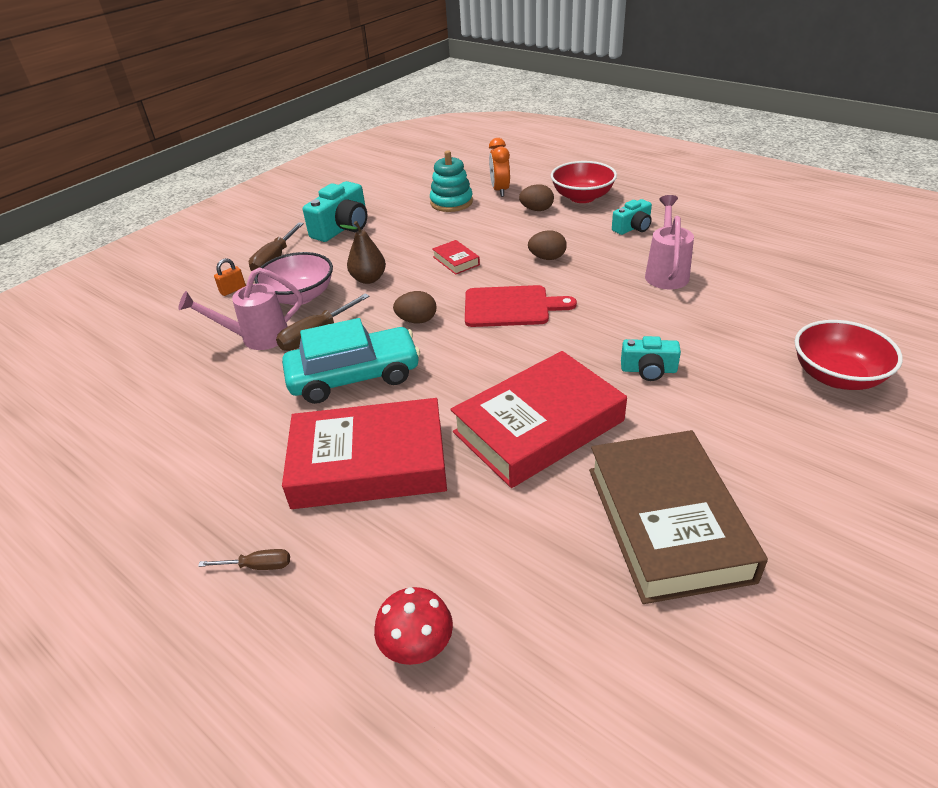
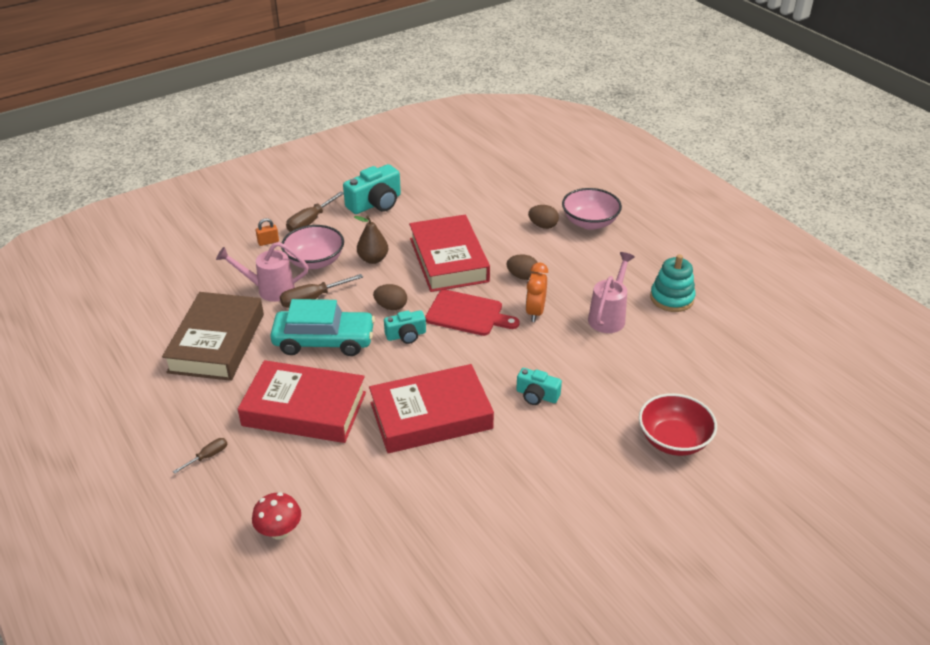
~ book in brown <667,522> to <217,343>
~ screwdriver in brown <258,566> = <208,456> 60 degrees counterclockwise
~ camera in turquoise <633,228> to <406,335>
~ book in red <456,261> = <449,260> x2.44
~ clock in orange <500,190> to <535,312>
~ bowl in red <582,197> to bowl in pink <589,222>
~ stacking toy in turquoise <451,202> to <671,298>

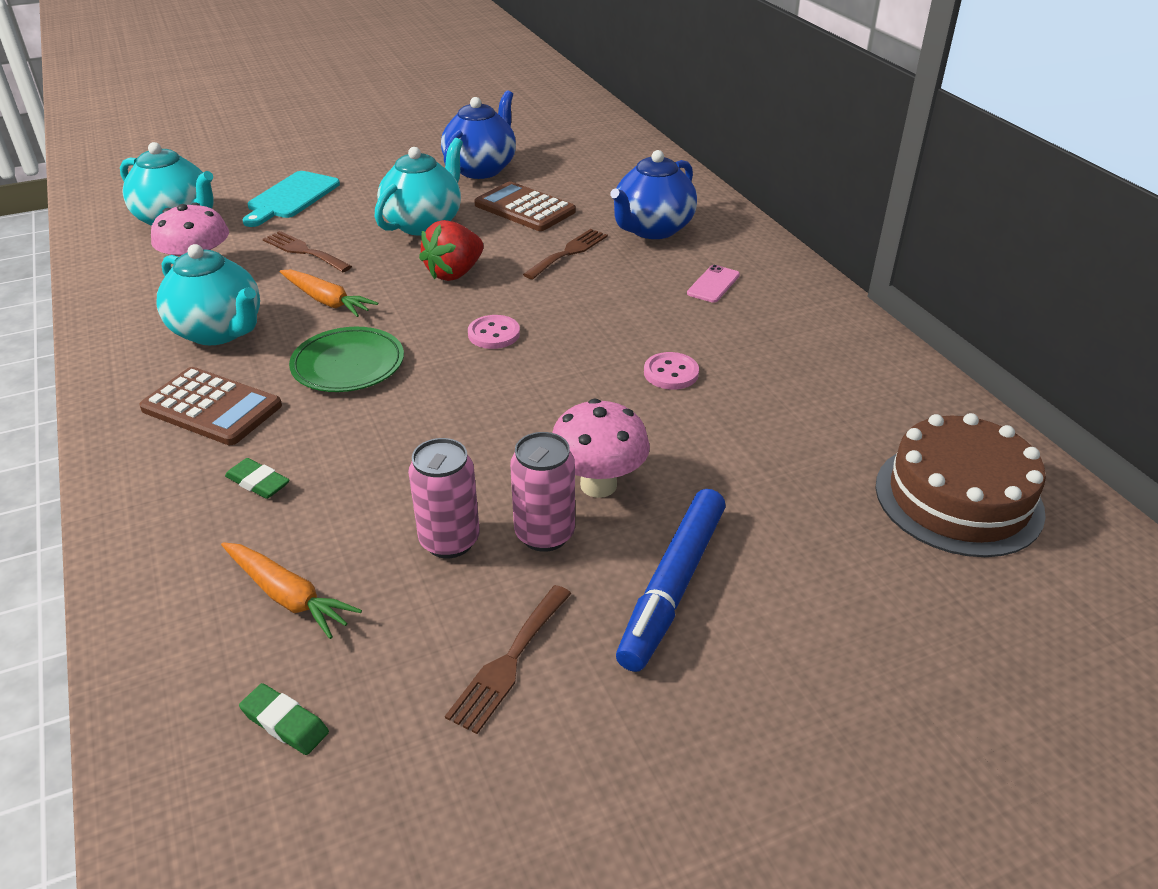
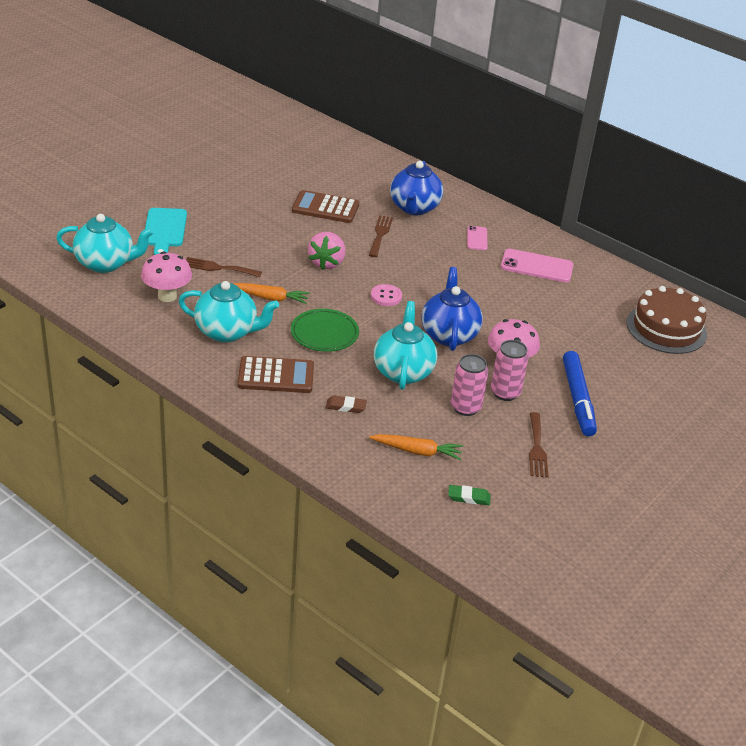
~ strawberry in red <454,273> to strawberry in pink <327,263>
~ eraser in green <258,482> to eraser in brown <345,406>
~ teapot in turquoise <424,223> to <403,371>
~ teapot in blue <481,169> to <449,334>
+ phone in pink <536,266>
- button in pink <671,373>

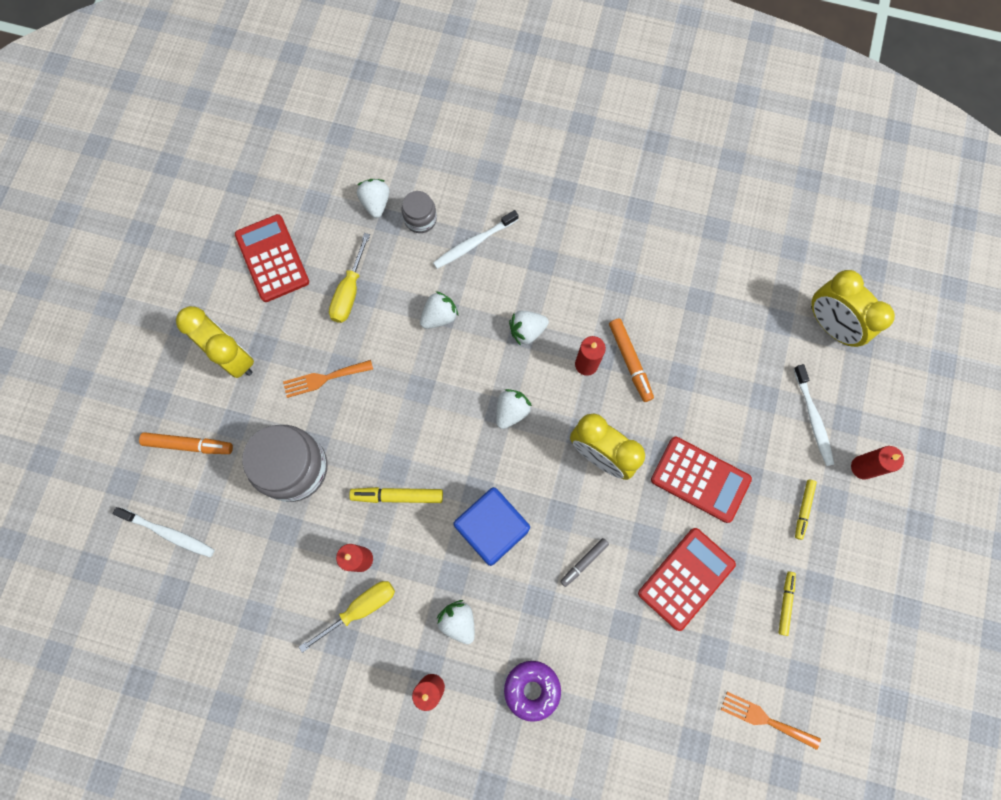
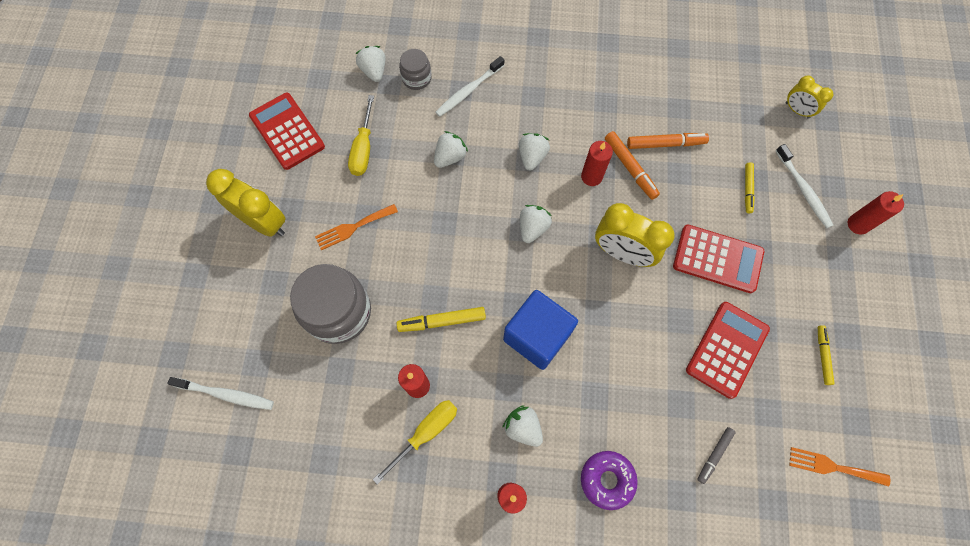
~ strawberry in white <527,331> = <532,157> 135 degrees clockwise
~ marker in orange <189,445> to <665,144>
~ marker in grey <584,562> to <714,455>
~ marker in yellow <803,509> to <747,189>
~ clock in yellow <830,325> = <797,110> x0.57

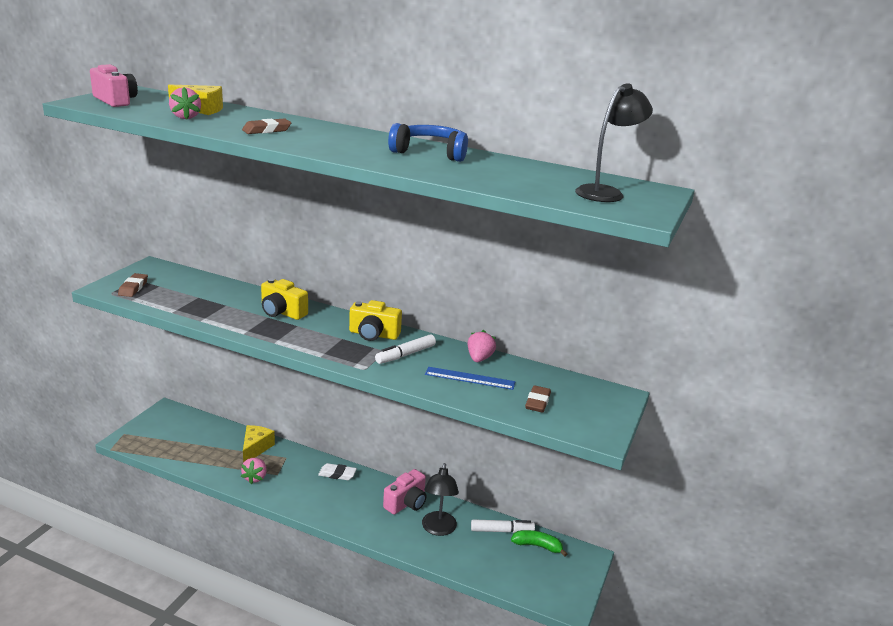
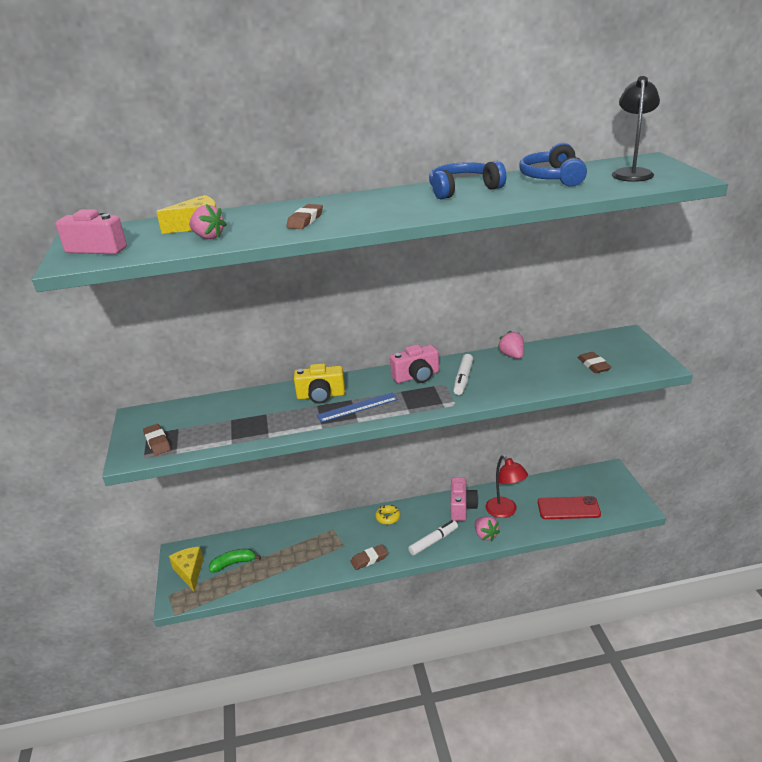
~ cheese in yellow <255,448> to <189,572>
~ banana in green <537,546> to <233,563>
~ ruler in blue <470,378> to <357,407>
+ eraser in brown <369,559>
~ eraser in white <337,474> to donut in yellow <388,517>
~ camera in yellow <373,334> to camera in pink <416,376>
~ marker in white <502,531> to <433,541>
~ strawberry in pink <255,478> to <485,535>
~ lamp in black <438,529> to lamp in red <505,511>
+ headphones in blue <553,177>
+ phone in red <568,508>

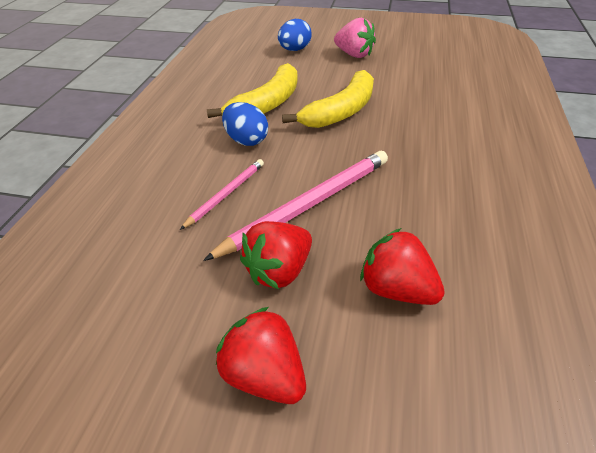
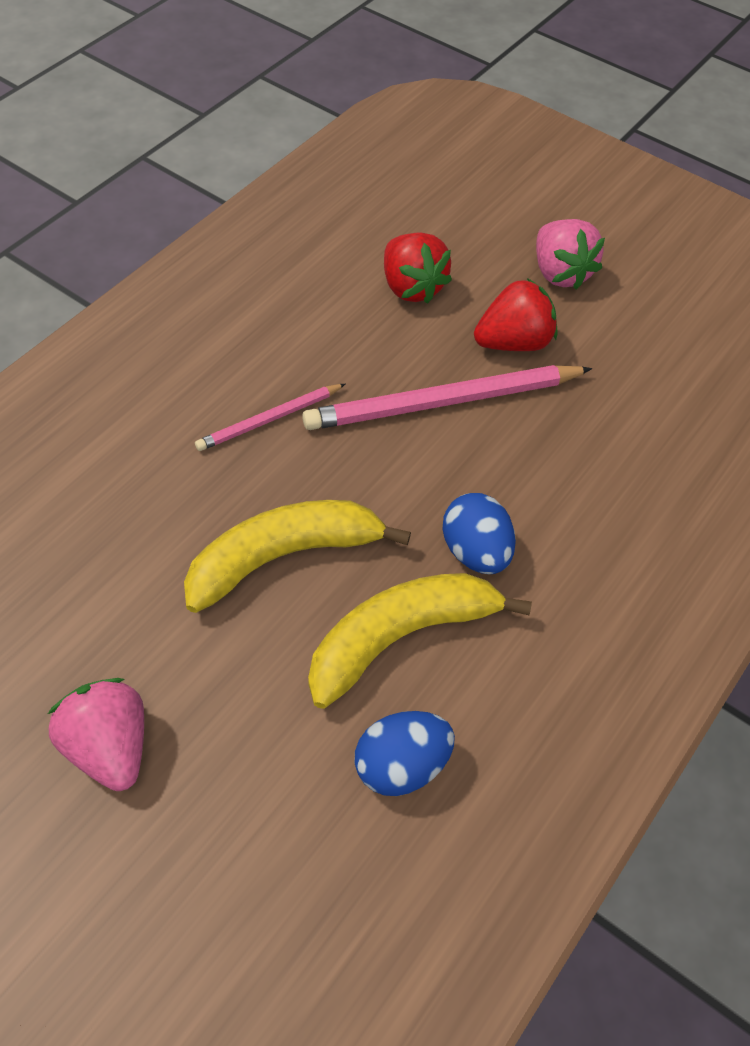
~ pencil in pink <226,194> to <269,420>
~ egg in blue <294,50> to <401,766>
~ strawberry in red <265,373> to strawberry in pink <560,273>

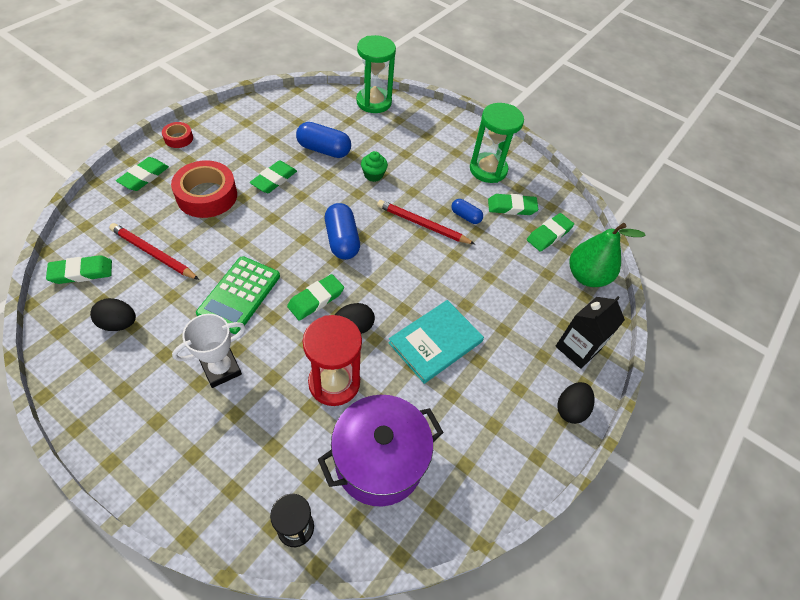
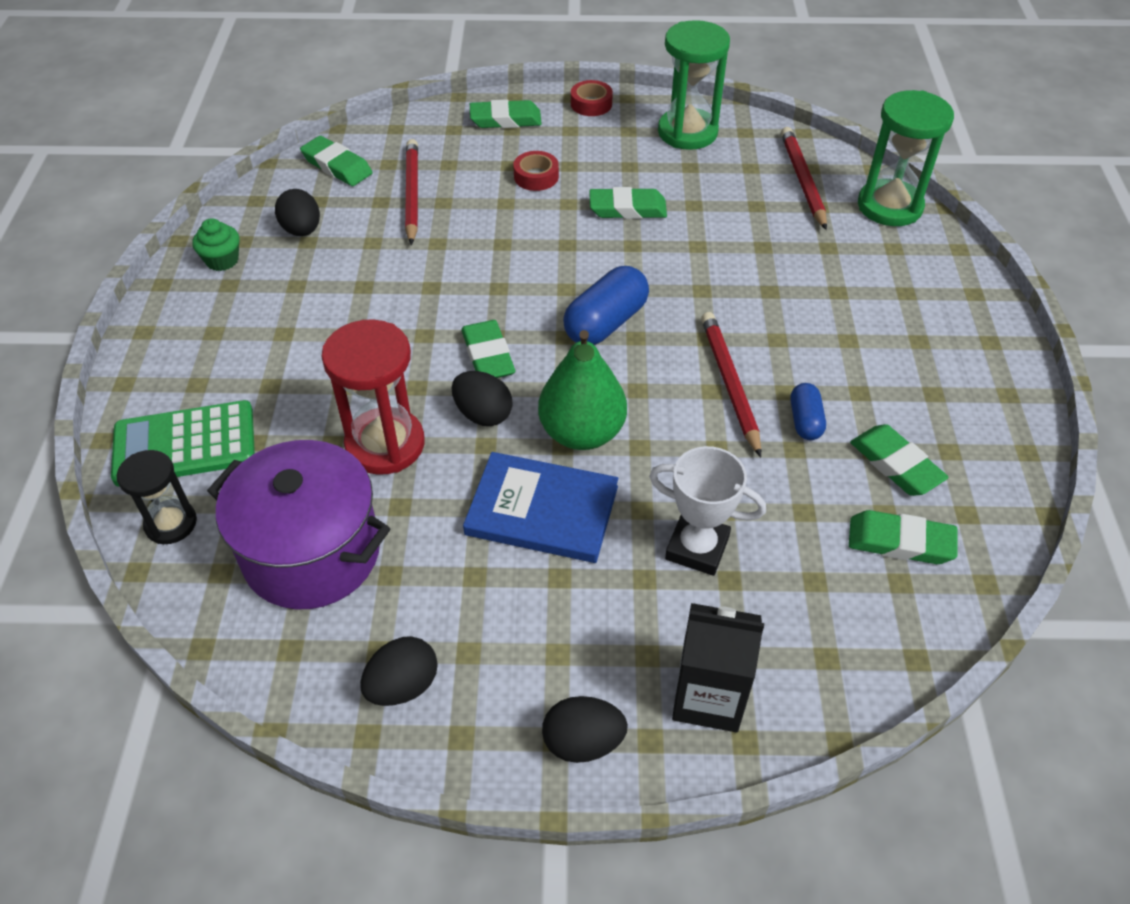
~ calculator in green <239,295> to <185,444>
~ cupcake in green <373,175> to <222,260>
+ egg in black <403,686>
~ eraser in green <316,299> = <488,355> 60 degrees clockwise
~ book in turquoise <435,342> to book in blue <542,510>
~ tape in red <207,195> = <536,176> x0.51
~ pear in green <586,276> to <582,433>
~ trophy in white <221,369> to <697,548>
~ hourglass in green <488,169> to <687,132>
+ pencil in red <802,180>
- capsule in blue <324,150>

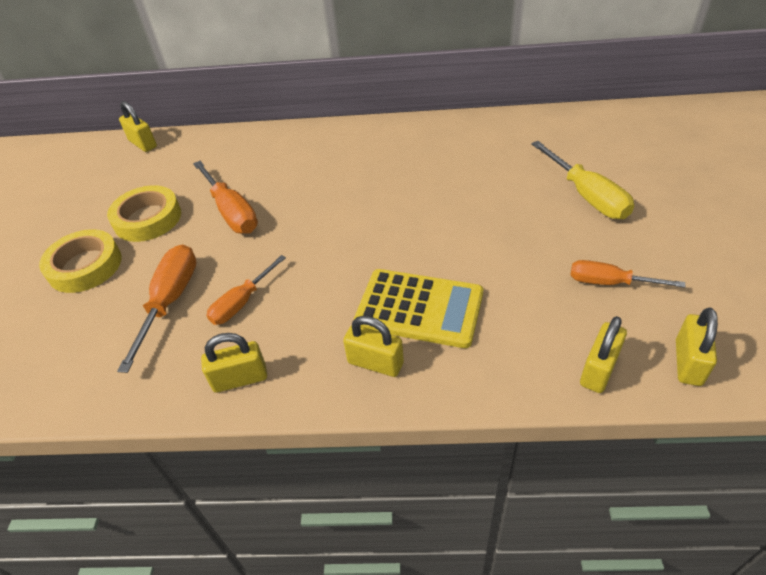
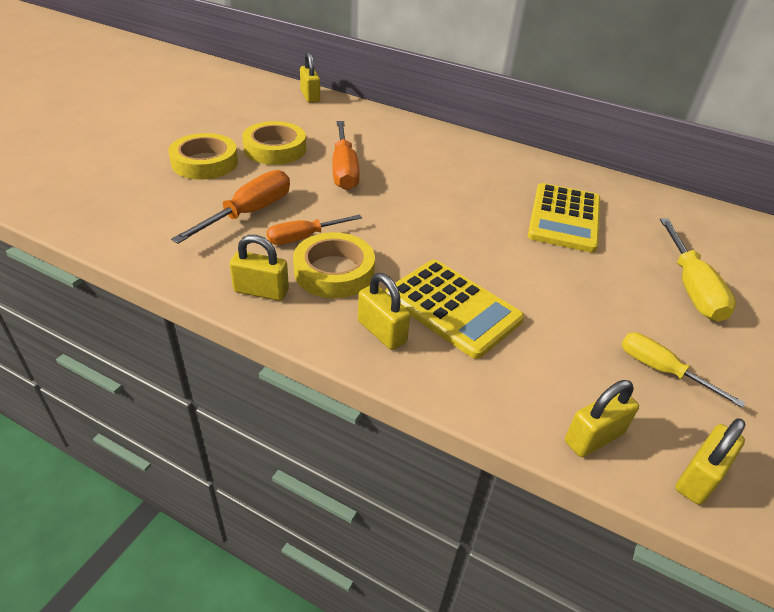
+ tape in yellow <334,271>
+ calculator in yellow <564,218>
~ screwdriver in orange <609,283> to screwdriver in yellow <661,370>

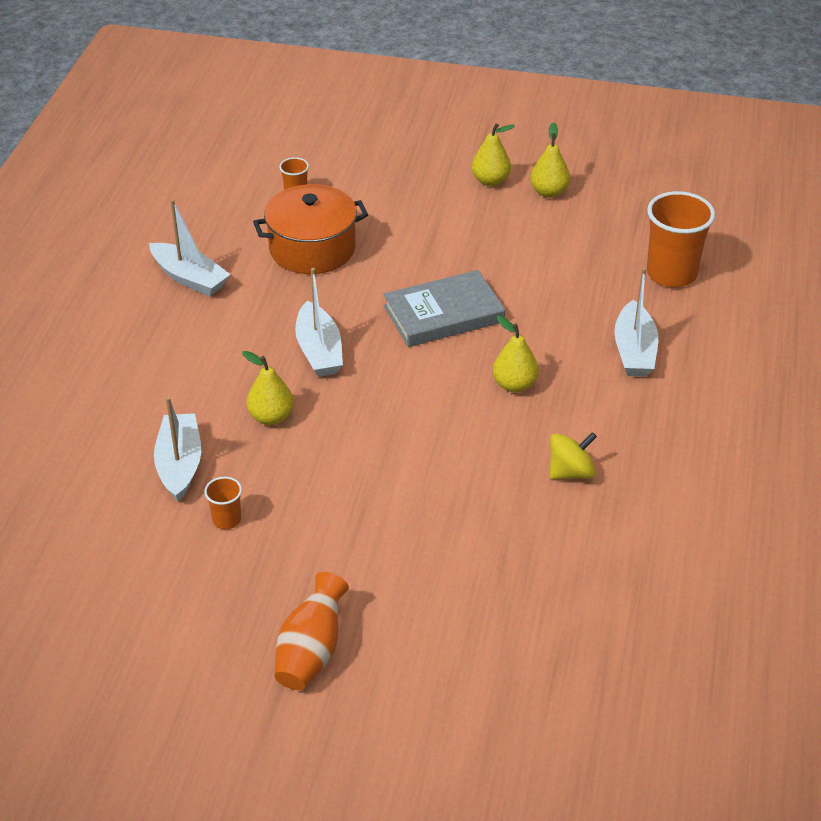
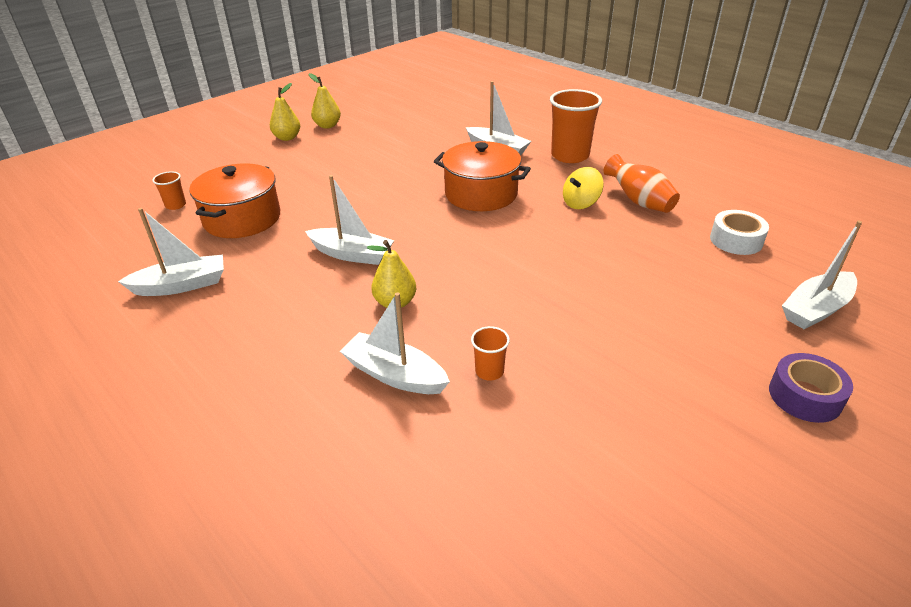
~ pear in yellow <514,385> to pot in orange <481,194>
~ cup in orange <671,274> to <570,156>
~ spinning top in yellow <571,472> = <580,203> 135 degrees counterclockwise
~ vase in orange <311,651> to <639,201>
+ tape in white <736,240>
+ tape in purple <805,396>
+ boat in white <816,309>
- book in grey <444,314>

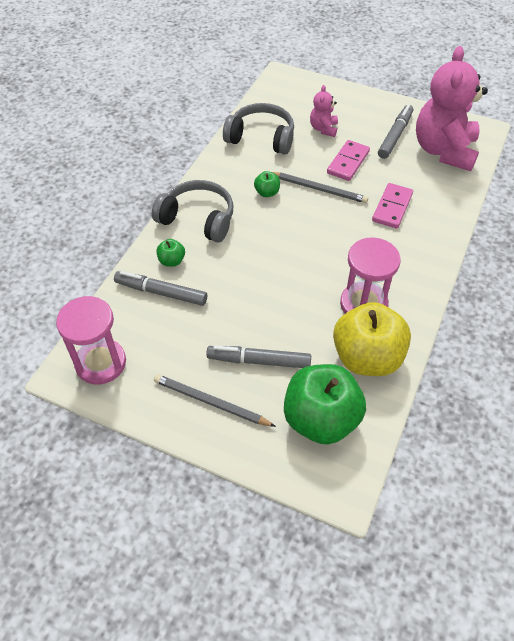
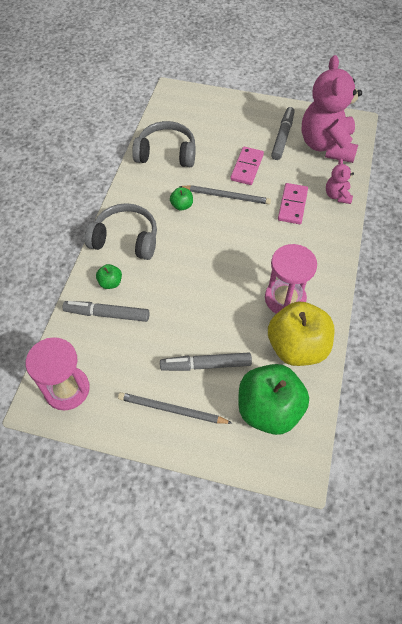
~ teddy bear in pink <323,129> to <337,195>

